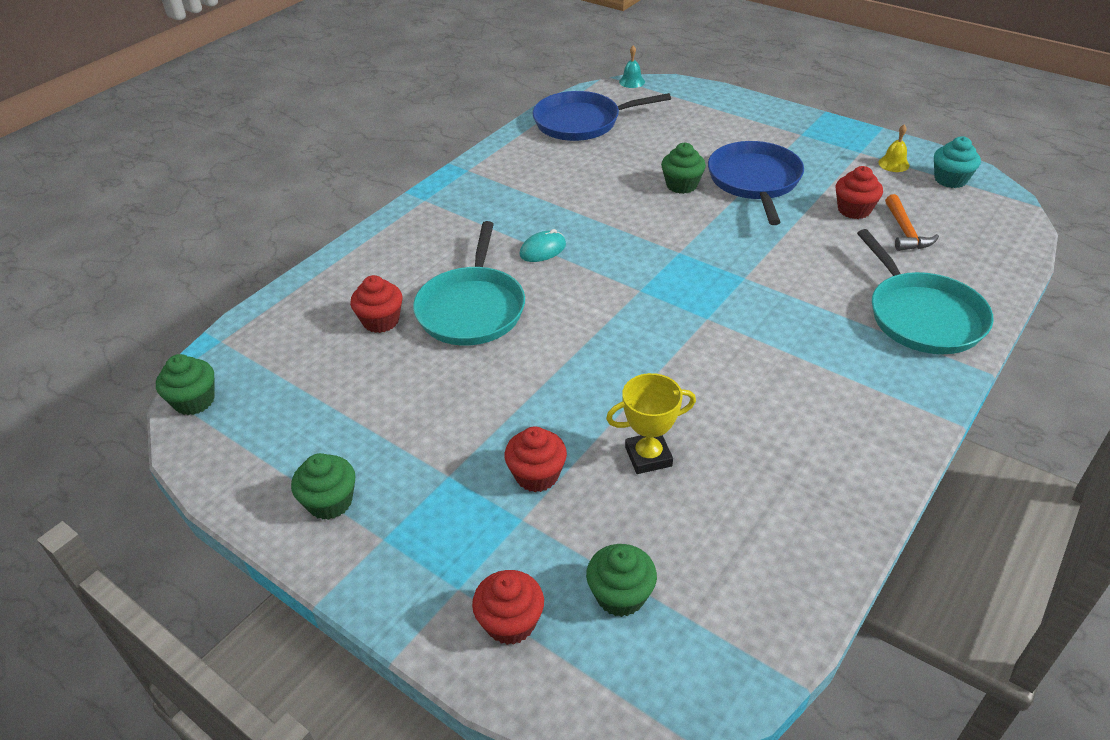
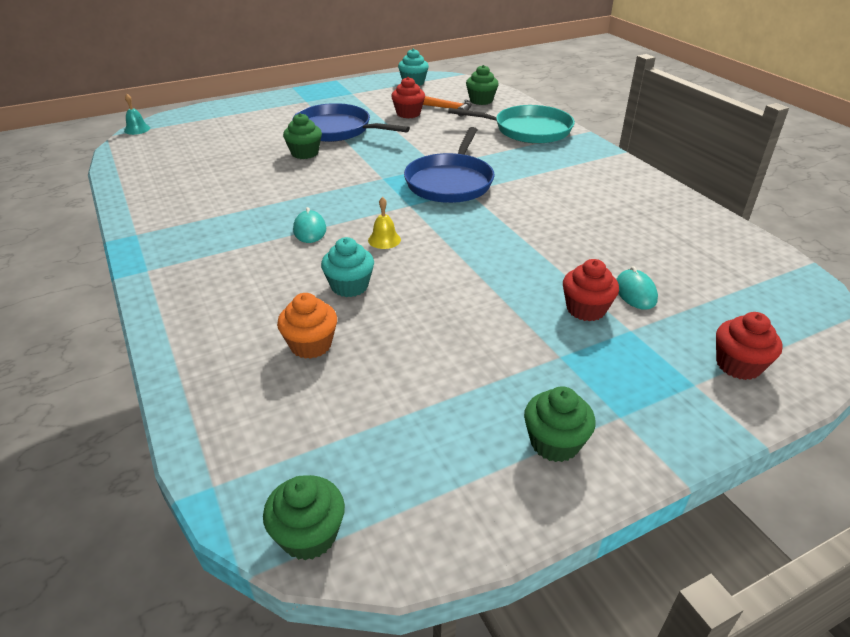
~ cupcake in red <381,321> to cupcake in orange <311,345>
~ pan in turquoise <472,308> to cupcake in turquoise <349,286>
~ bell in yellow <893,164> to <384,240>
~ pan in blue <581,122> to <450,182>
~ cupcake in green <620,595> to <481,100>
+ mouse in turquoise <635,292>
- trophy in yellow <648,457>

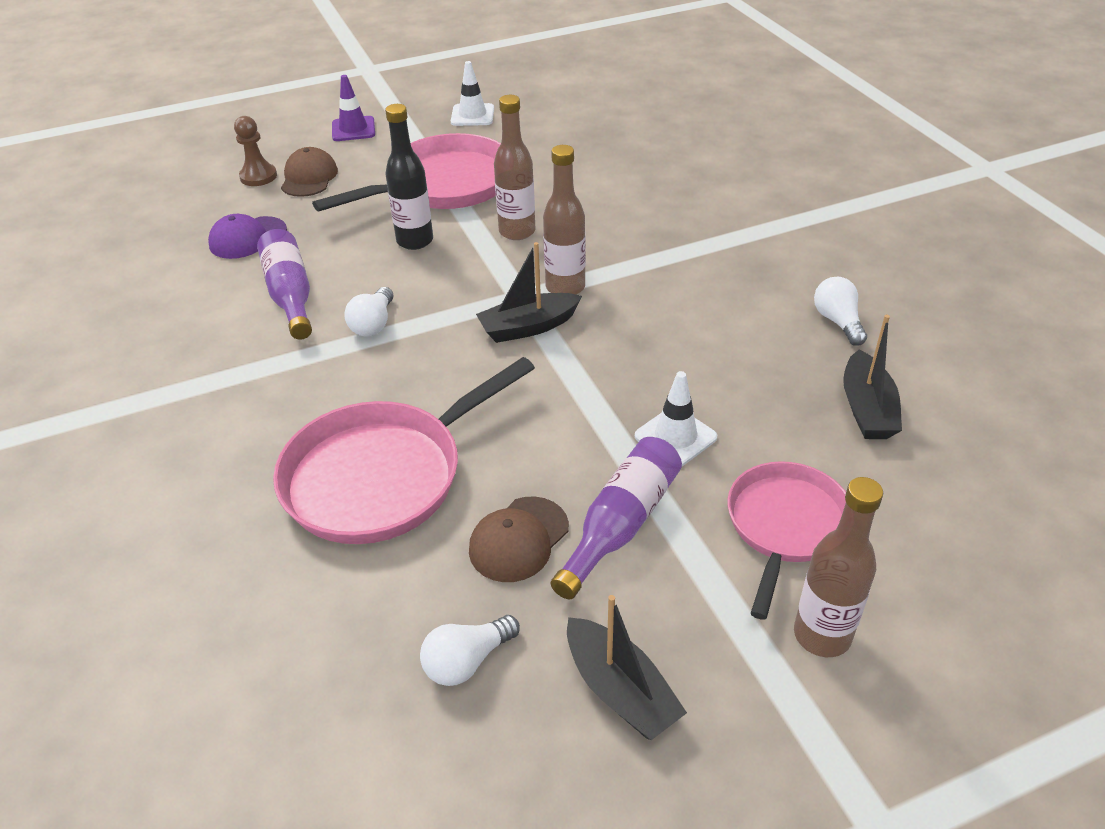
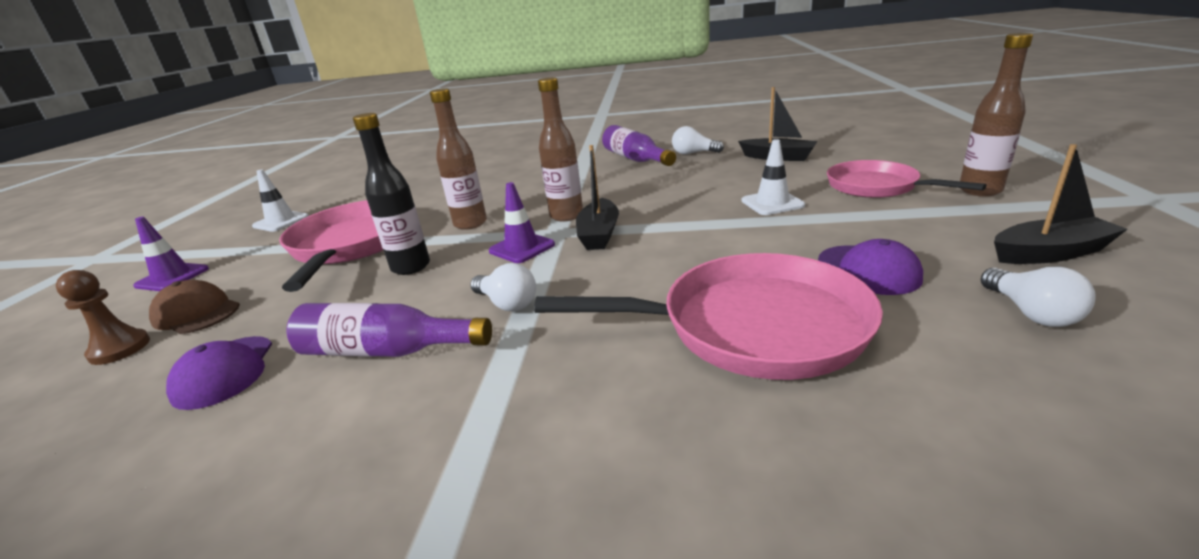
+ traffic cone in purple <522,248>
~ pan in pink <382,476> = <751,326> 75 degrees counterclockwise
~ bottle in purple <621,524> to <635,159>
~ cap in brown <518,539> to cap in purple <868,270>

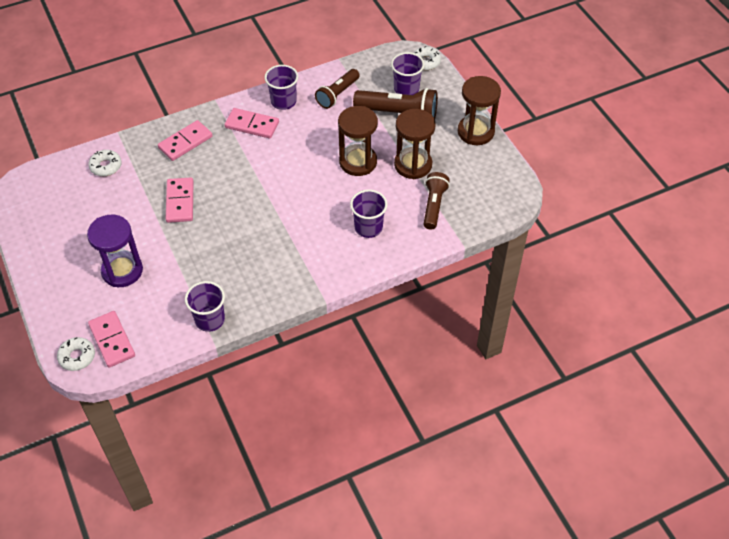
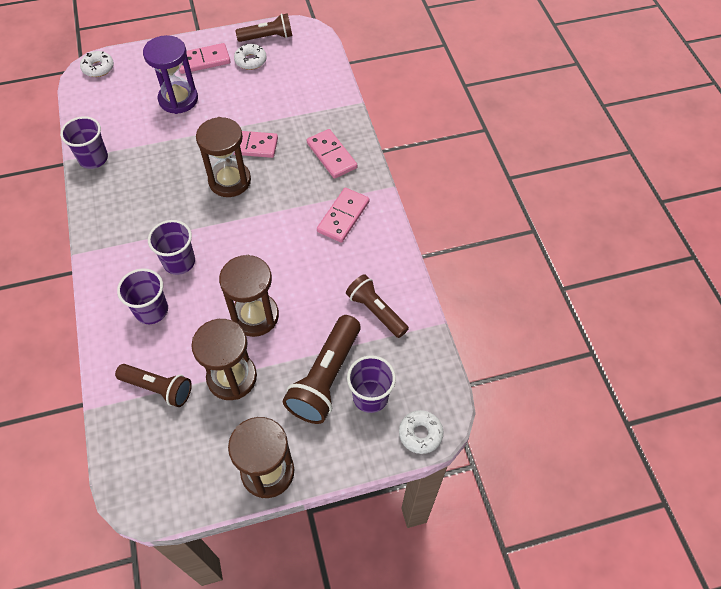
~ cup in purple <283,101> to <179,262>
~ domino in pink <112,340> to <203,61>
+ hourglass in brown <230,181>
~ donut in white <106,166> to <250,60>
+ flashlight in brown <267,37>

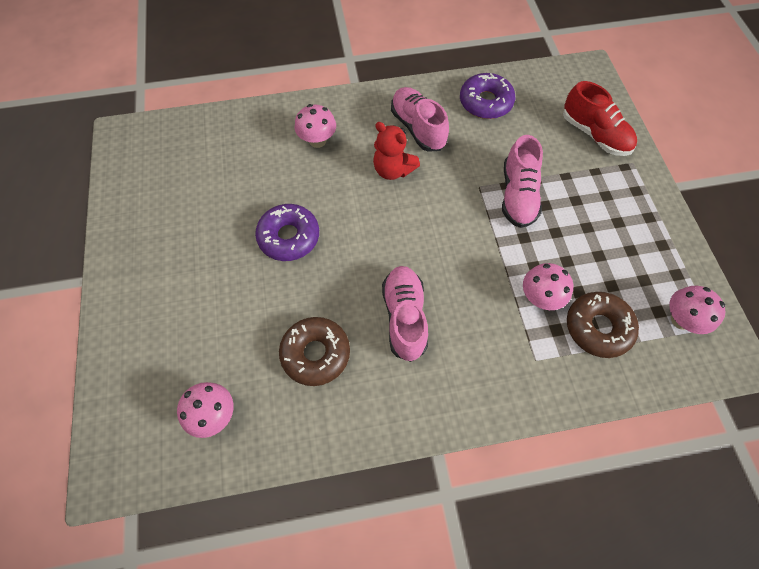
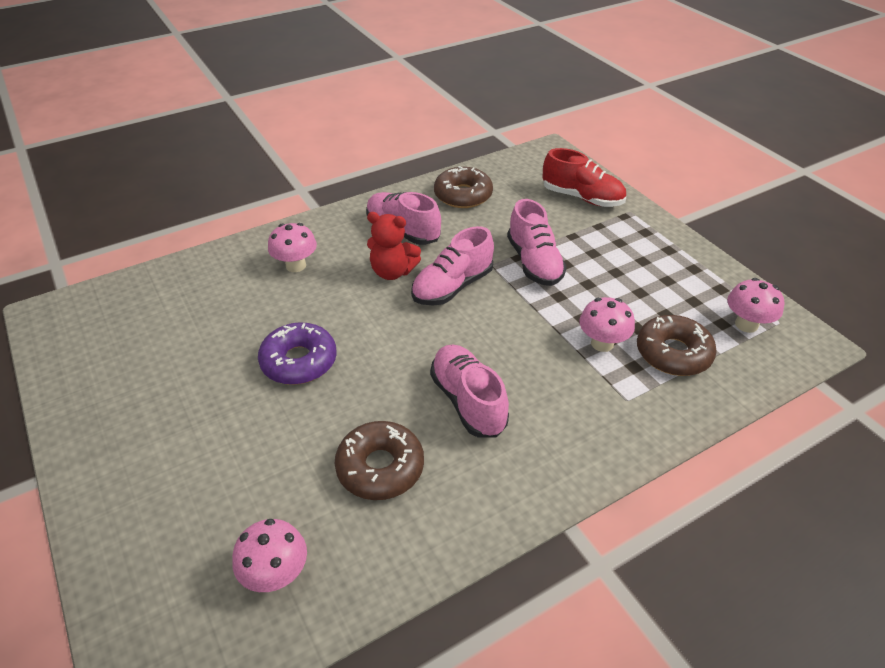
+ shoe in pink <452,287>
~ donut in purple <485,102> to donut in brown <463,195>

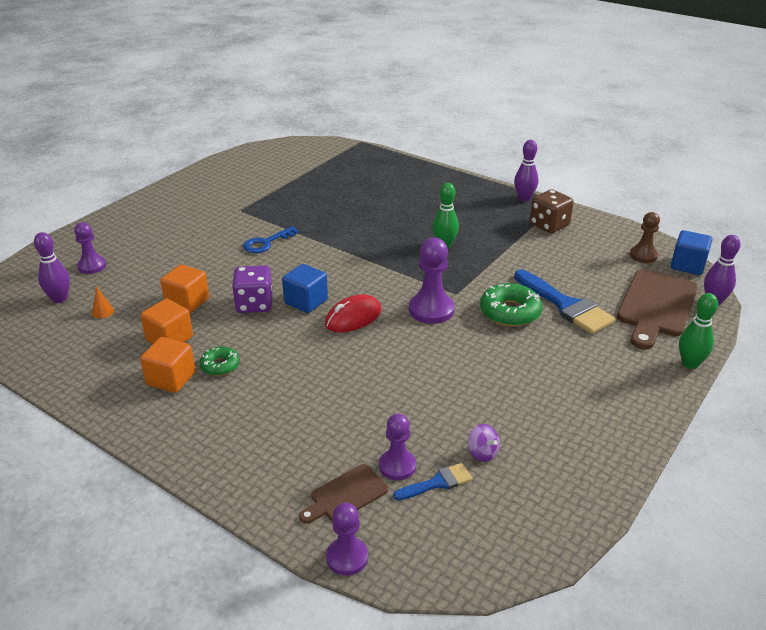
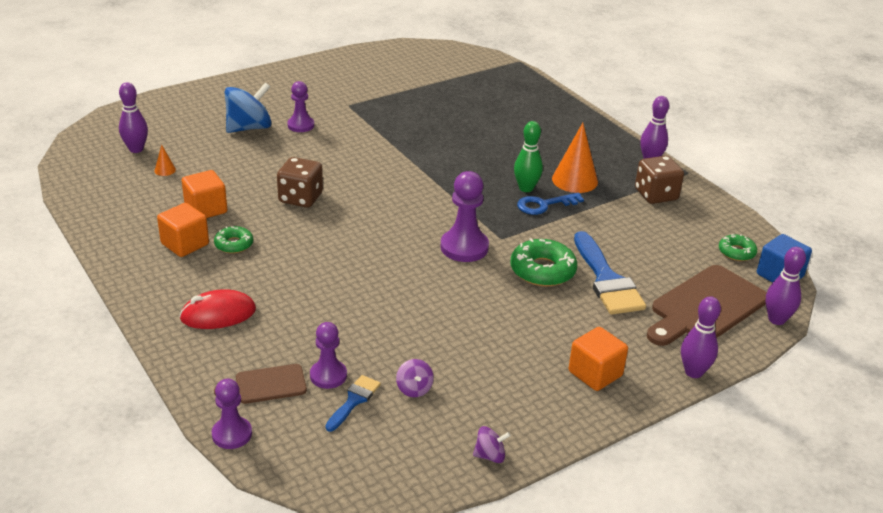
~ mouse in red <353,317> to <218,314>
+ spinning top in blue <249,128>
~ dice in purple <254,304> to dice in brown <300,198>
~ pawn in purple <92,266> to <301,125>
~ brush in blue <437,482> = <354,400> 60 degrees counterclockwise
+ spinning top in purple <490,456>
~ key in blue <266,243> to <544,205>
+ cone in orange <574,180>
~ cube in orange <187,302> to <595,373>
~ bowling pin in green <690,364> to bowling pin in purple <693,372>
~ pawn in brown <643,255> to donut in green <736,252>
- cube in blue <306,301>

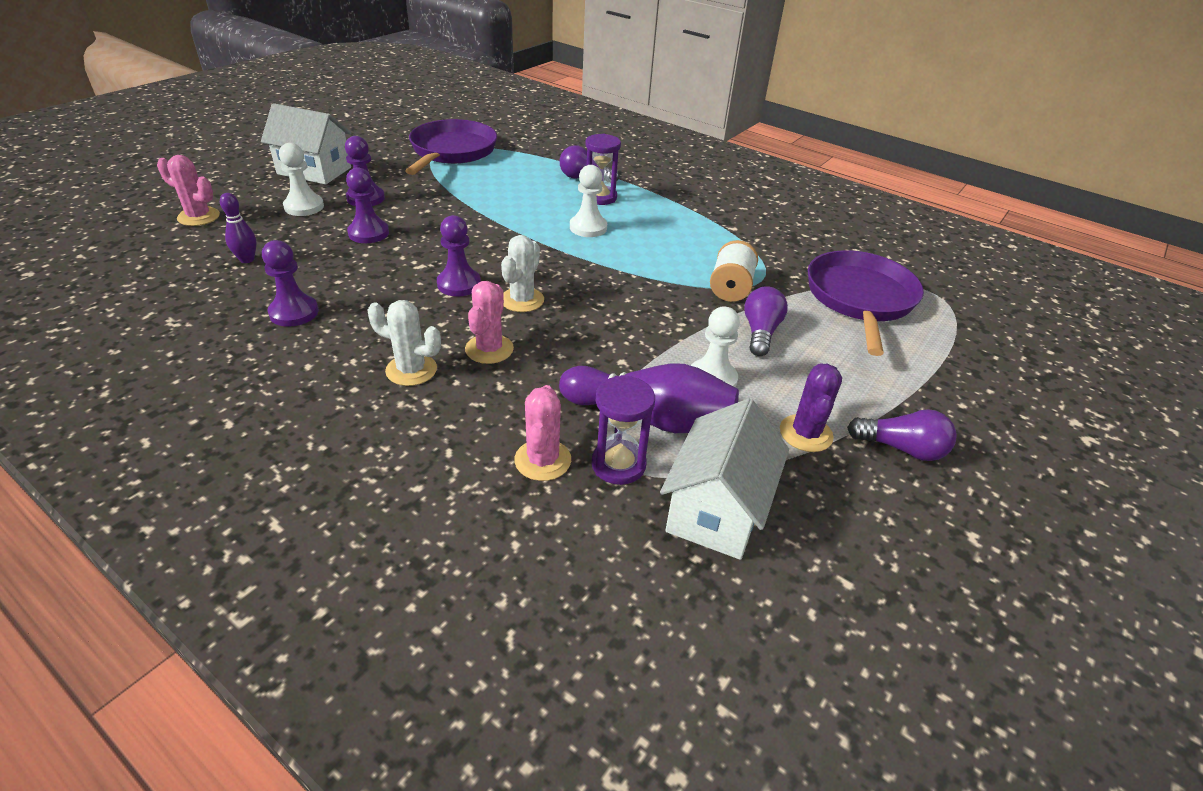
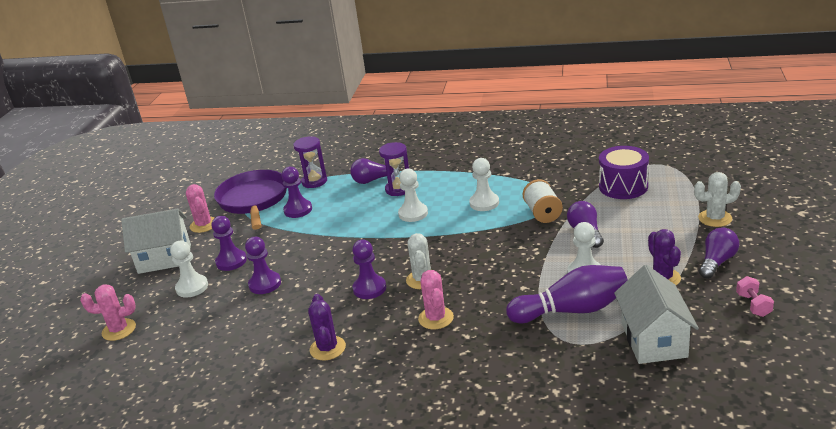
~ cactus in pink <542,460> to <204,225>
~ pawn in purple <294,312> to <298,210>
~ hourglass in purple <618,464> to <314,181>
+ cactus in purple <327,348>
+ pawn in white <484,203>
~ pan in purple <860,299> to drum in purple <623,186>
~ cactus in white <411,370> to <715,218>
~ light bulb in purple <901,448> = <717,262> 45 degrees counterclockwise
+ dumbbell in pink <753,305>
- bowling pin in purple <247,259>

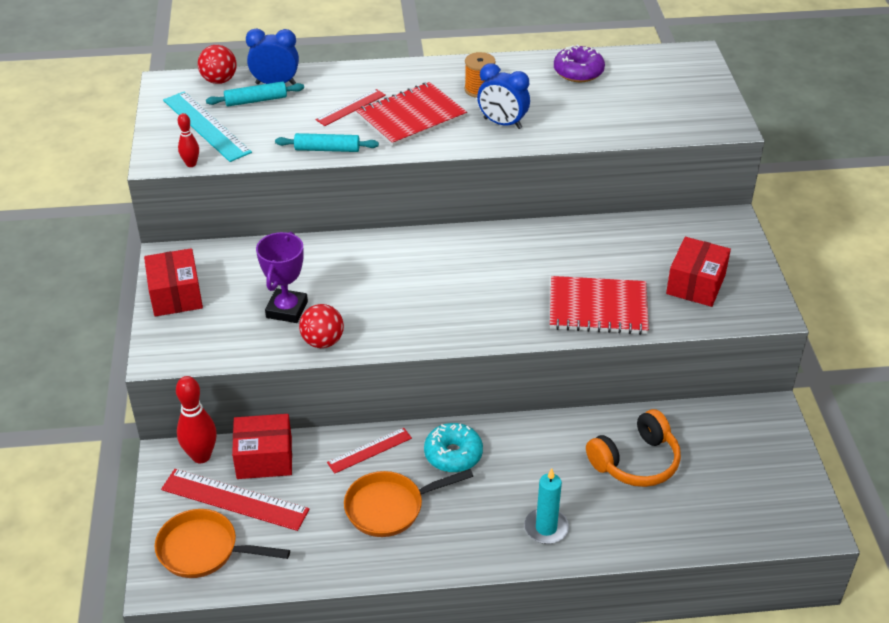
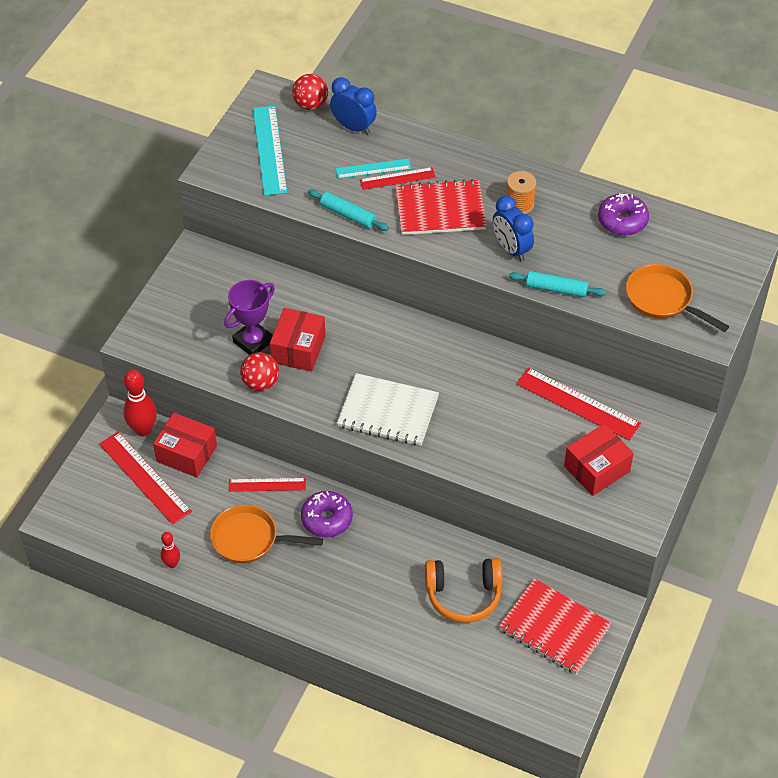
~ bowling pin in red <191,164> to <172,564>
~ box in red <176,295> to <298,349>
~ donut in turquoise <453,454> to donut in purple <327,519>
+ ruler in turquoise <373,169>
+ notebook in white <388,411>
~ notebook in red <598,308> to <554,628>
~ rolling pin in turquoise <256,100> to <556,289>
+ ruler in red <578,403>
~ pan in orange <204,550> to <663,300>
- candle in turquoise <546,528>

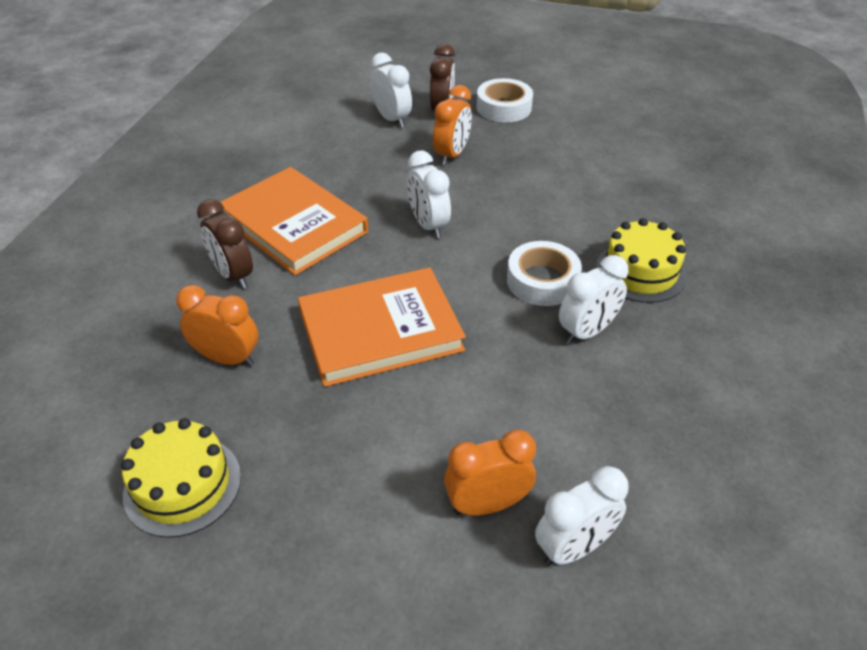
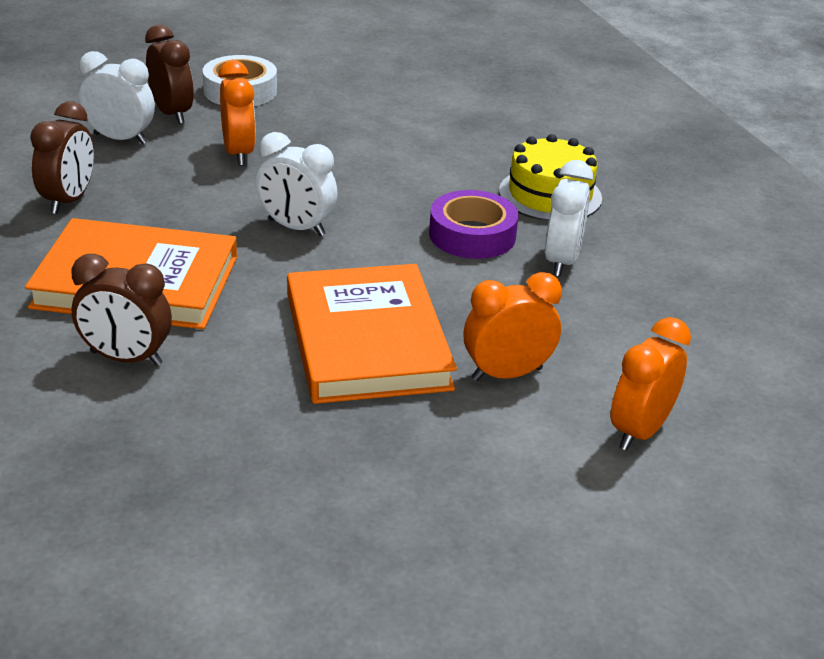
+ clock in brown <68,200>
~ book in orange <380,331> = <367,340> 45 degrees counterclockwise
~ tape in white <542,281> to tape in purple <472,235>
~ clock in orange <227,358> to <507,374>
- cake in yellow <182,485>
- clock in white <573,547>

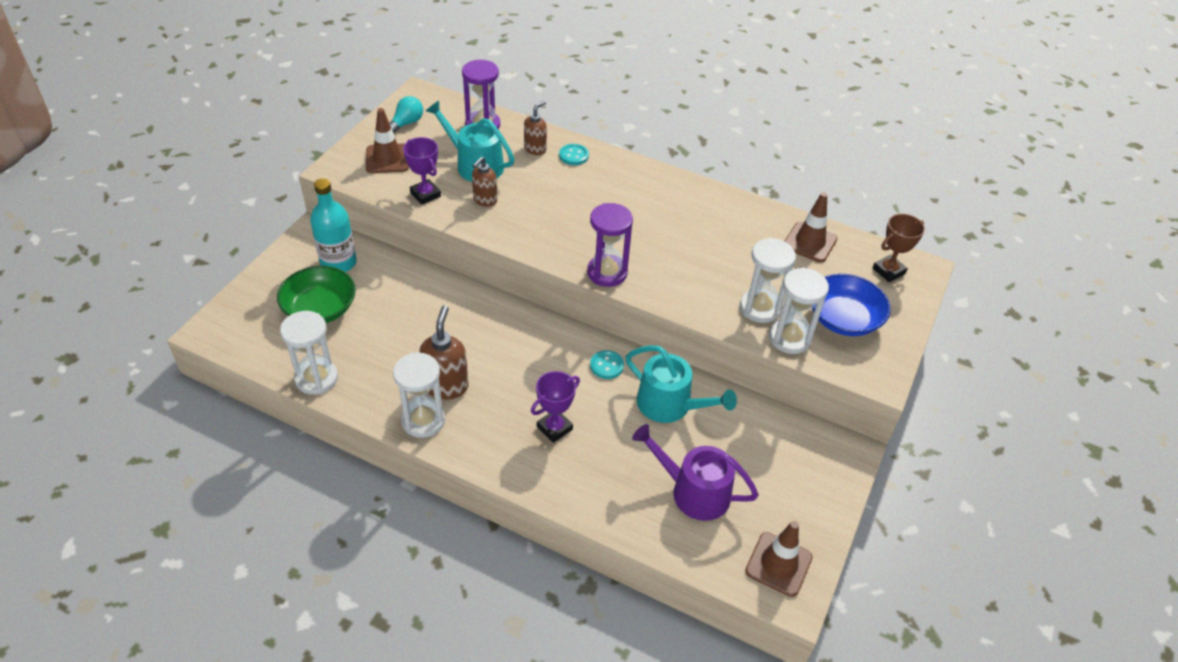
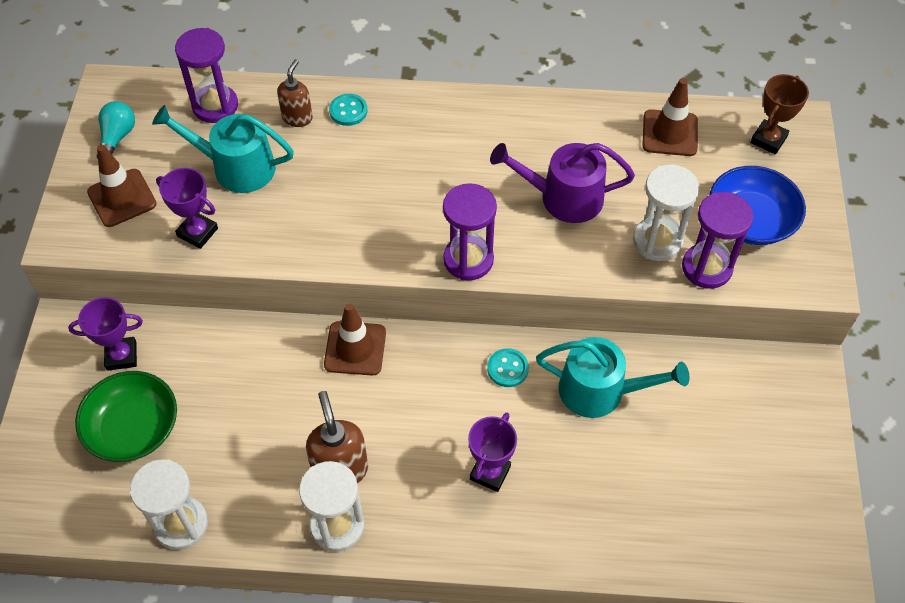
~ bottle in turquoise <338,263> to trophy in purple <121,356>
~ traffic cone in brown <778,564> to <355,348>
~ watering can in purple <693,491> to <563,197>
~ hourglass in white <789,338> to hourglass in purple <706,268>
- soap dispenser in brown <485,200>

